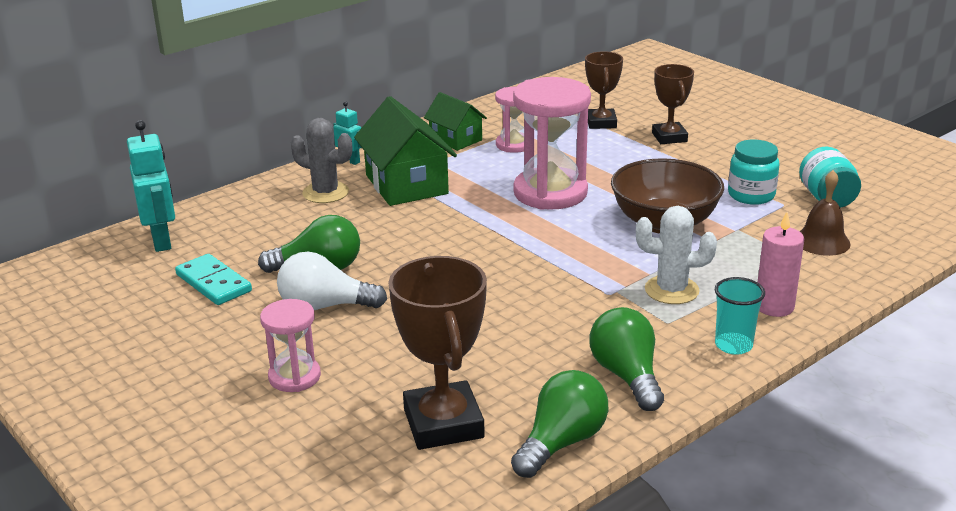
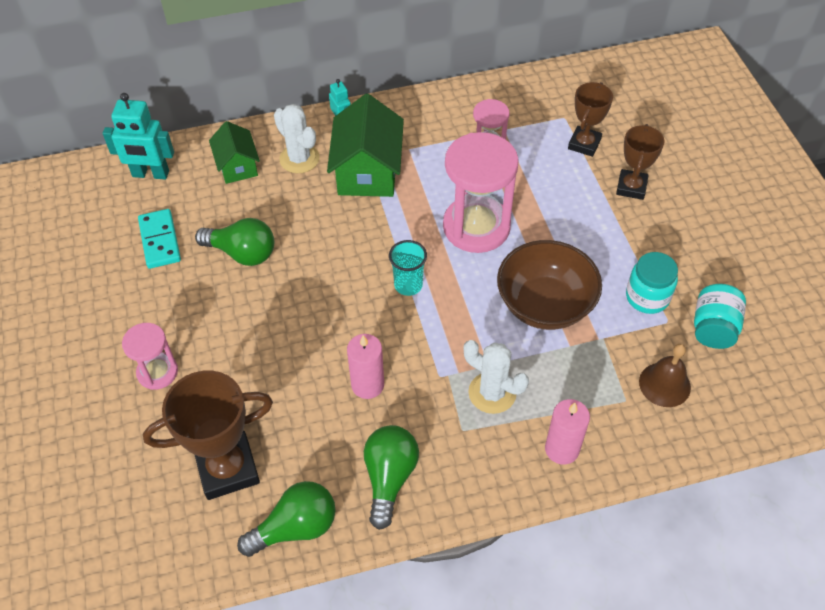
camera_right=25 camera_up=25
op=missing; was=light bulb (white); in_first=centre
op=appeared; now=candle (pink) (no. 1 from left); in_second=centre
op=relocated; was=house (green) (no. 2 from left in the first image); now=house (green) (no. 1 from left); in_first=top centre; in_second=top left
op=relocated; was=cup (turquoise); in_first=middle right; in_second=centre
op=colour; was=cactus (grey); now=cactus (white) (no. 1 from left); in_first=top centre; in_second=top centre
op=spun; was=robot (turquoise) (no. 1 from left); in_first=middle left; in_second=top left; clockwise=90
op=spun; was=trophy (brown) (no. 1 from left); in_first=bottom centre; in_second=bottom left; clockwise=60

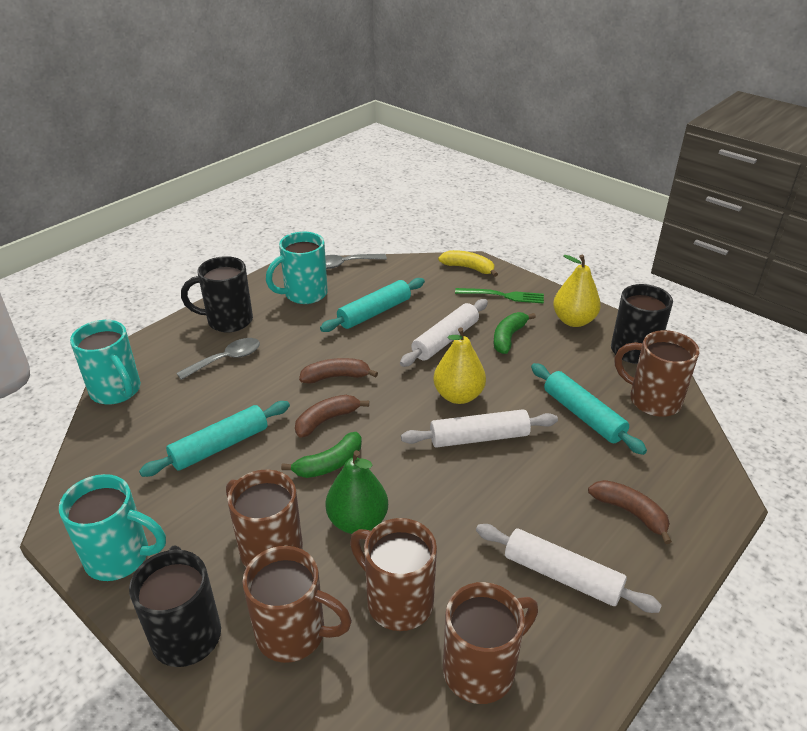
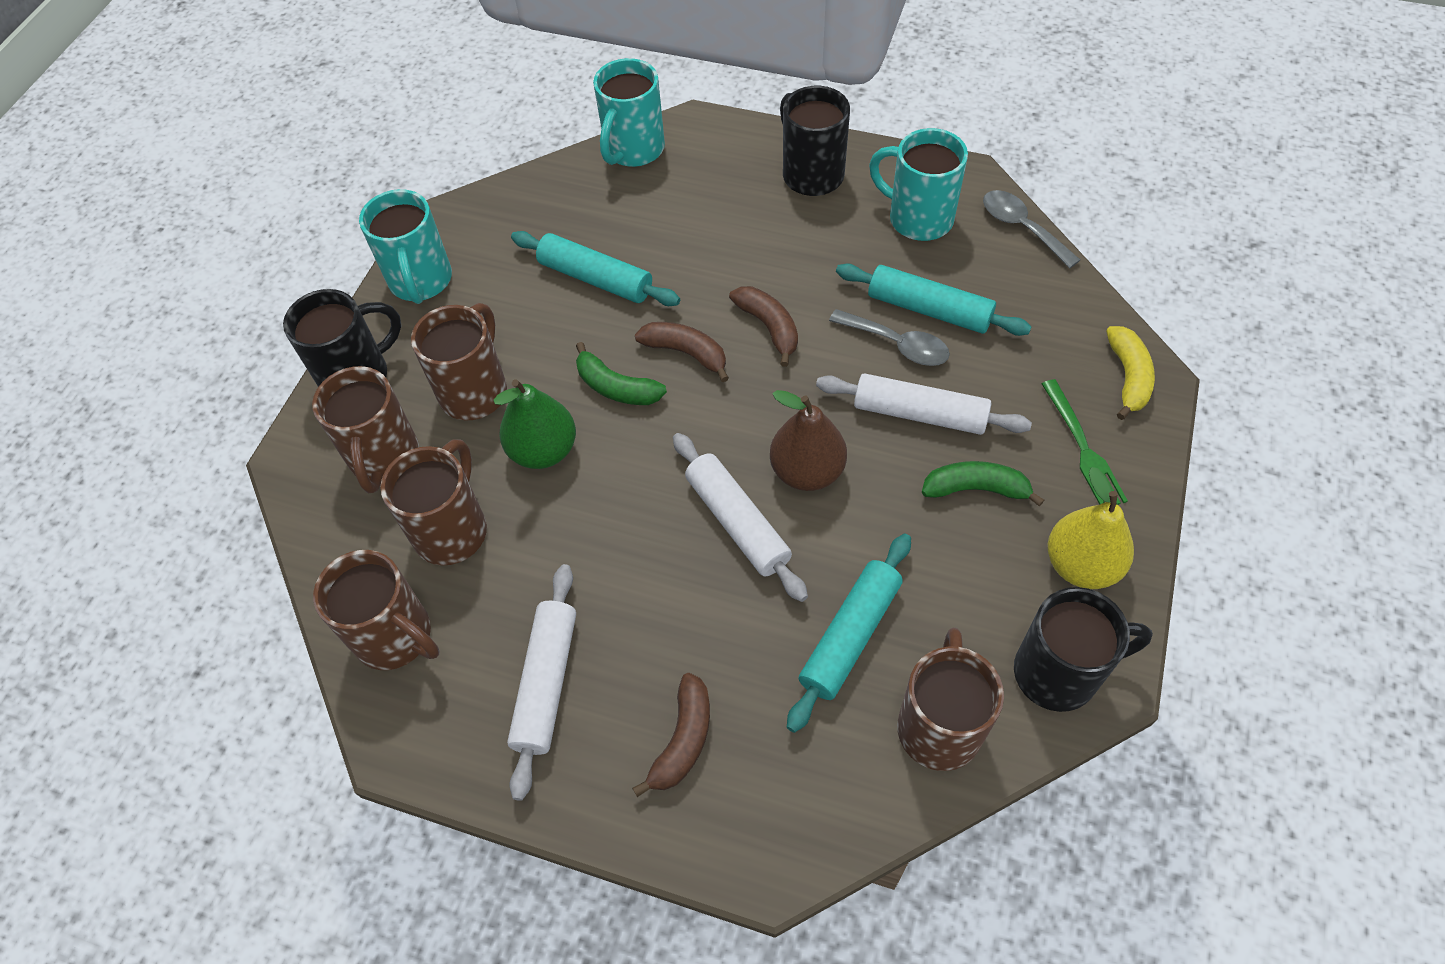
camera_right=70 camera_up=20
op=relocated; was=spoon (grey) (no. 1 from left); in_first=middle left; in_second=centre
op=colour; was=pear (yellow) (no. 1 from left); now=pear (brown); in_first=centre; in_second=centre

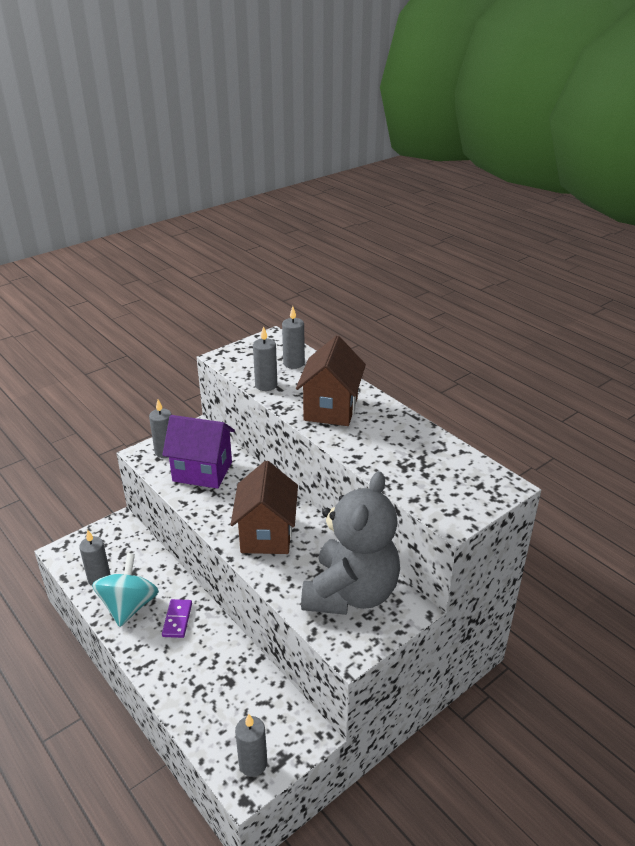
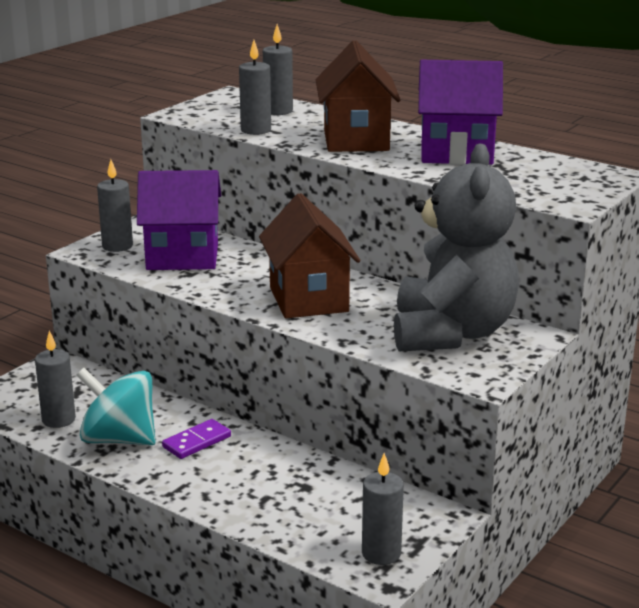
camera_right=-15 camera_up=-10
op=appeared; now=house (purple) (no. 2 from left); in_second=top right
op=spun; was=spinning top (turquoise); in_first=bottom left; in_second=bottom left; clockwise=-60
op=spun; was=domino (purple); in_first=bottom left; in_second=bottom left; clockwise=60

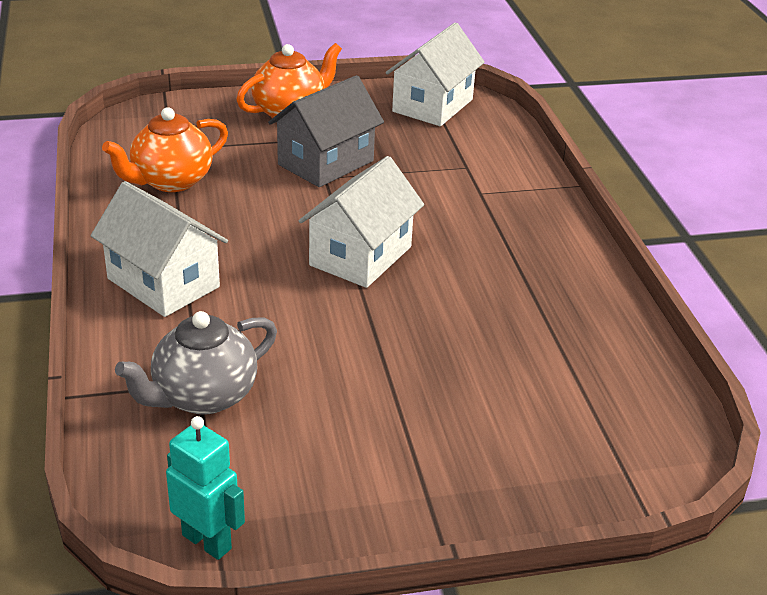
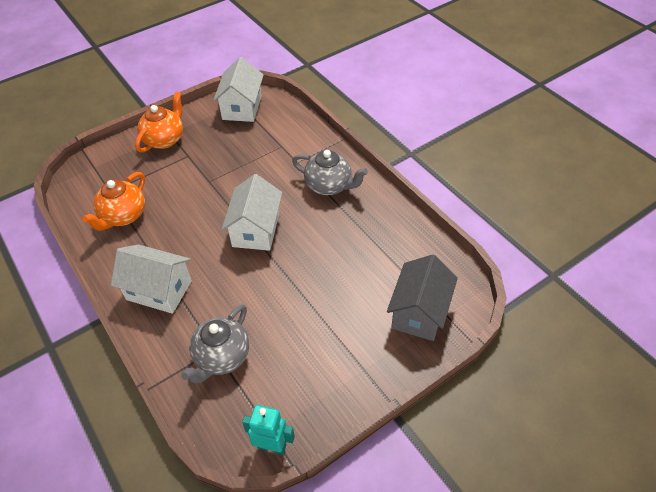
camera_right=-20 camera_up=15
op=appeared; now=teapot (grey) (no. 2 from left); in_second=centre
op=relocated; was=house (grey); in_first=top centre; in_second=centre

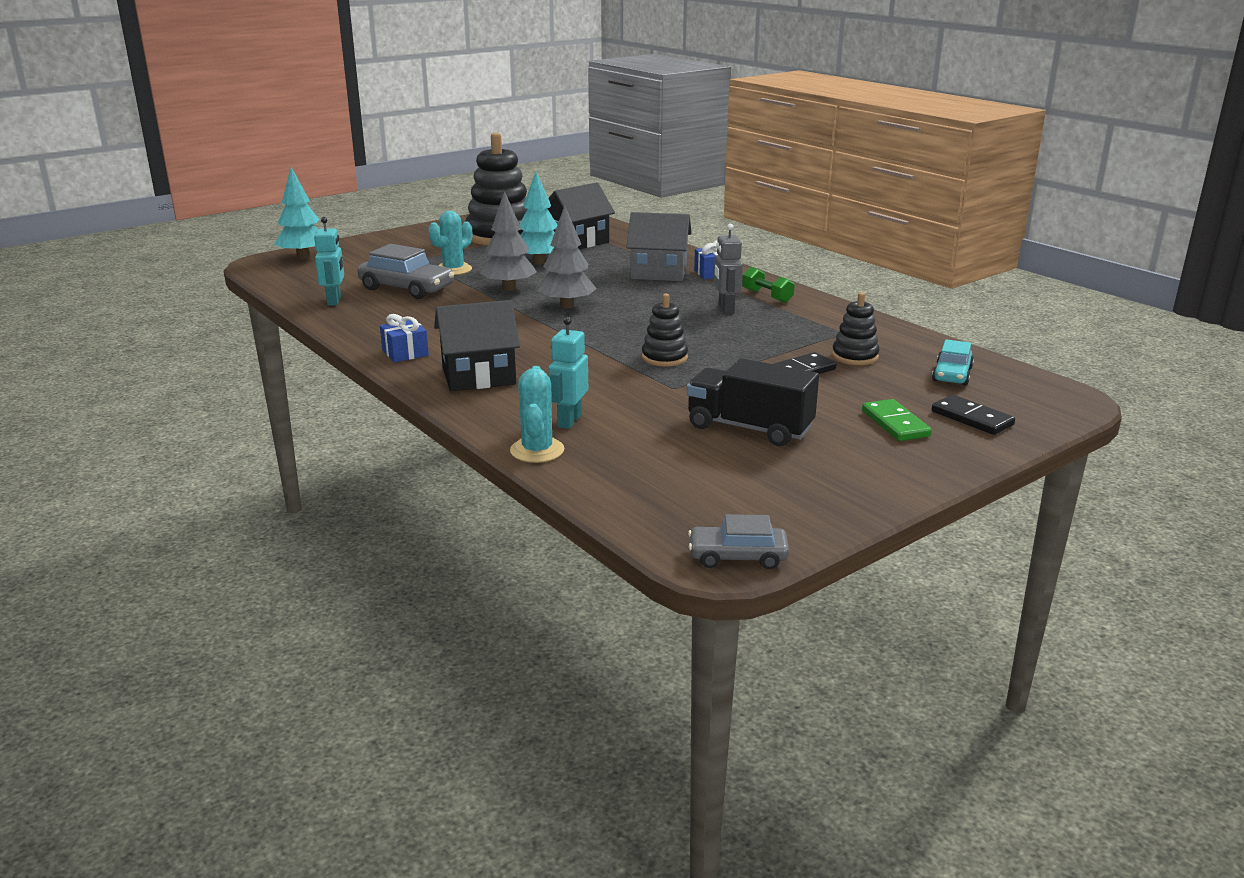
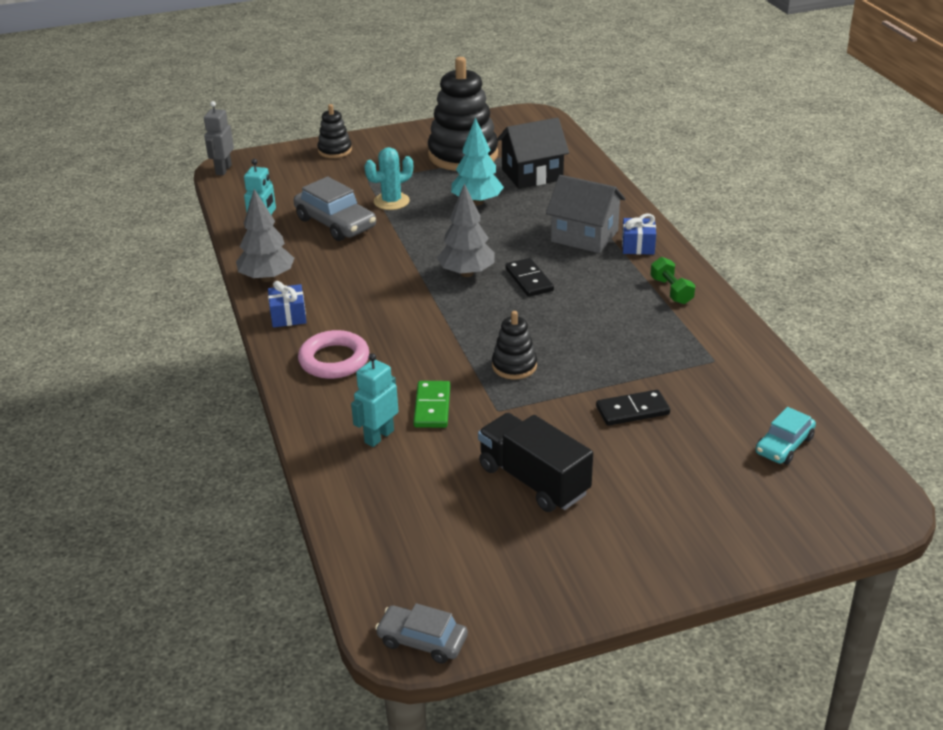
camera_right=20 camera_up=10
op=missing; was=tree (turquoise) (no. 1 from left); in_first=top left
op=missing; was=cactus (turquoise) (no. 2 from left); in_first=centre
op=relocated; was=tree (grey) (no. 1 from left); in_first=top centre; in_second=top left
op=relocated; was=robot (grey); in_first=top centre; in_second=top left
op=relocated; was=stacking toy (black) (no. 3 from left in the first image); now=stacking toy (black) (no. 1 from left); in_first=middle right; in_second=top centre
op=relocated; was=domino (green); in_first=middle right; in_second=centre
op=relocated; was=domino (black) (no. 2 from left in the first image); now=domino (black) (no. 1 from left); in_first=middle right; in_second=centre
op=exchanged; was=house (black) (no. 1 from left); now=ring (pink); in_first=centre; in_second=centre

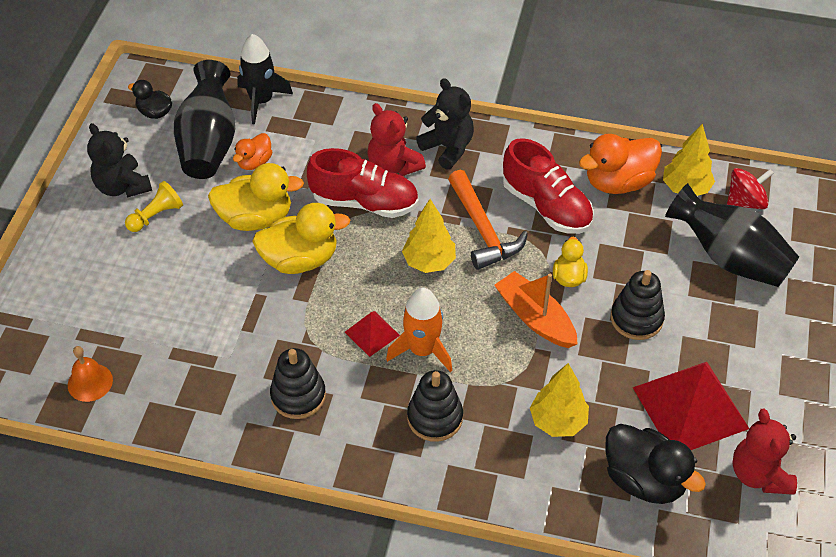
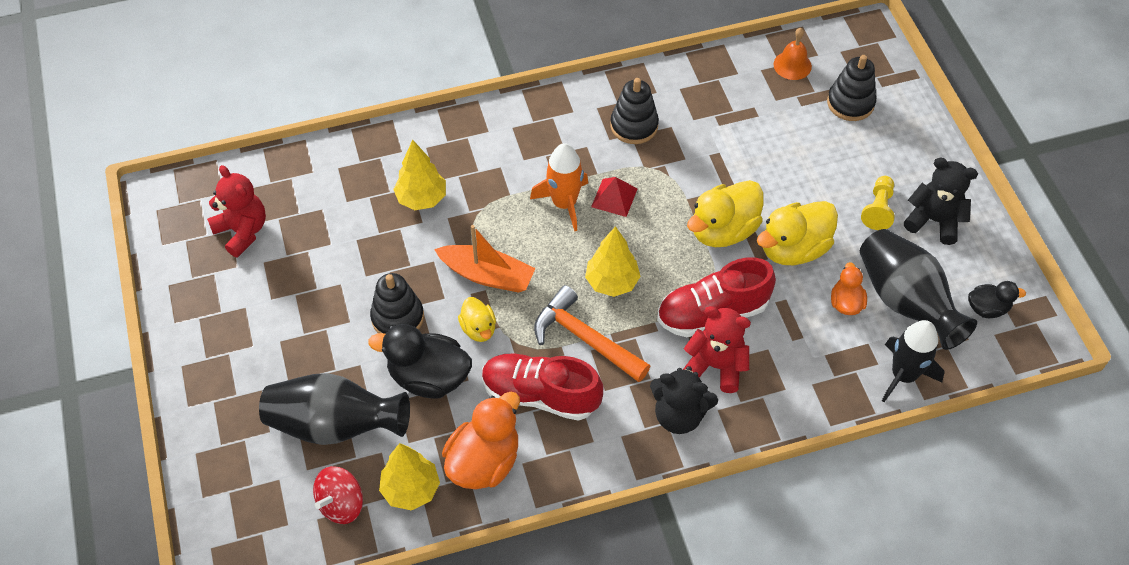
camera_right=150 camera_up=5
op=missing; was=pyramid (red) (no. 2 from left); in_first=bottom right
op=relocated; was=stacking toy (black) (no. 2 from left in the first image); now=stacking toy (black) (no. 3 from left); in_first=bottom centre; in_second=top right
op=relocated; was=duck (black) (no. 2 from left in the first image); now=duck (black) (no. 1 from left); in_first=bottom right; in_second=centre

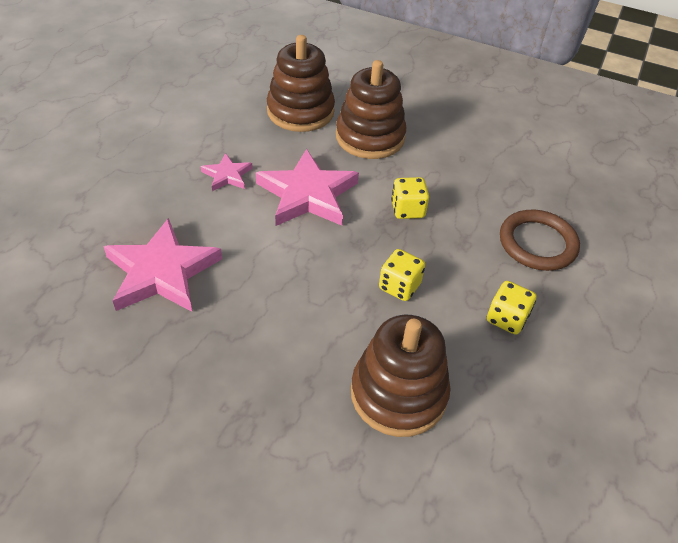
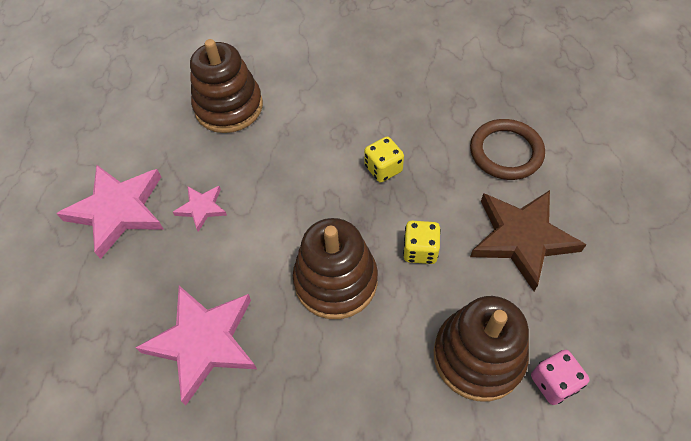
camera_right=-20 camera_up=10
op=appeared; now=dice (pink); in_second=bottom right
op=relocated; was=star (pink) (no. 3 from left in the first image); now=star (pink) (no. 1 from left); in_first=centre; in_second=middle left
op=relocated; was=stacking toy (brown) (no. 2 from left); in_first=top centre; in_second=centre
op=exchanged; was=dice (yellow) (no. 3 from left); now=star (brown); in_first=middle right; in_second=middle right

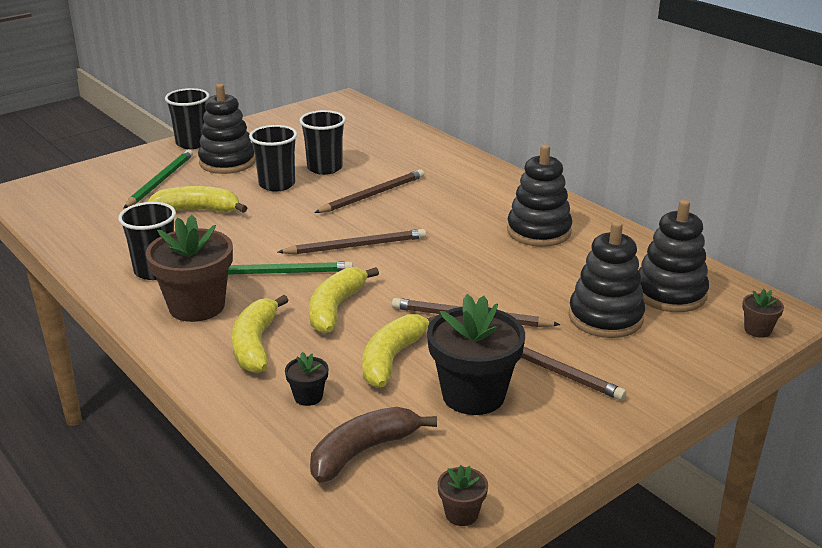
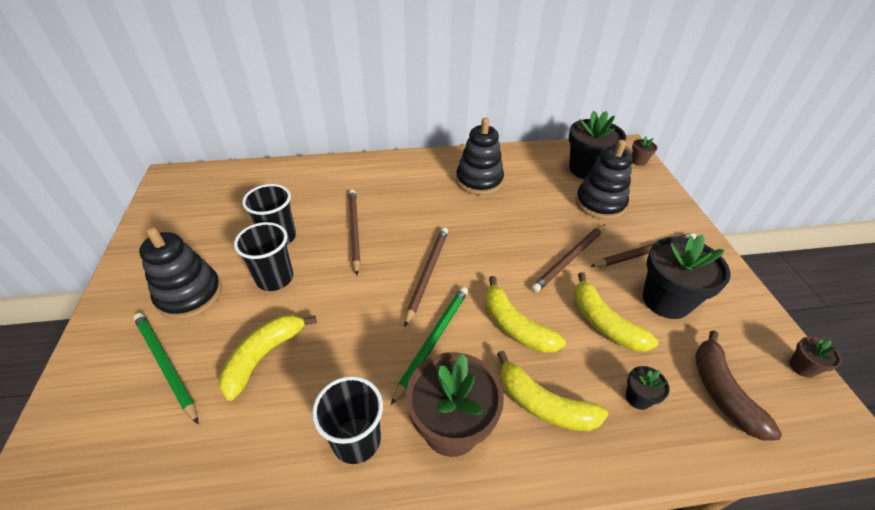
camera_right=-60 camera_up=15
op=missing; was=cup (black) (no. 2 from left); in_first=top left
op=exchanged; was=stacking toy (black) (no. 4 from left); now=flower pot (black) (no. 1 from left); in_first=middle right; in_second=top right

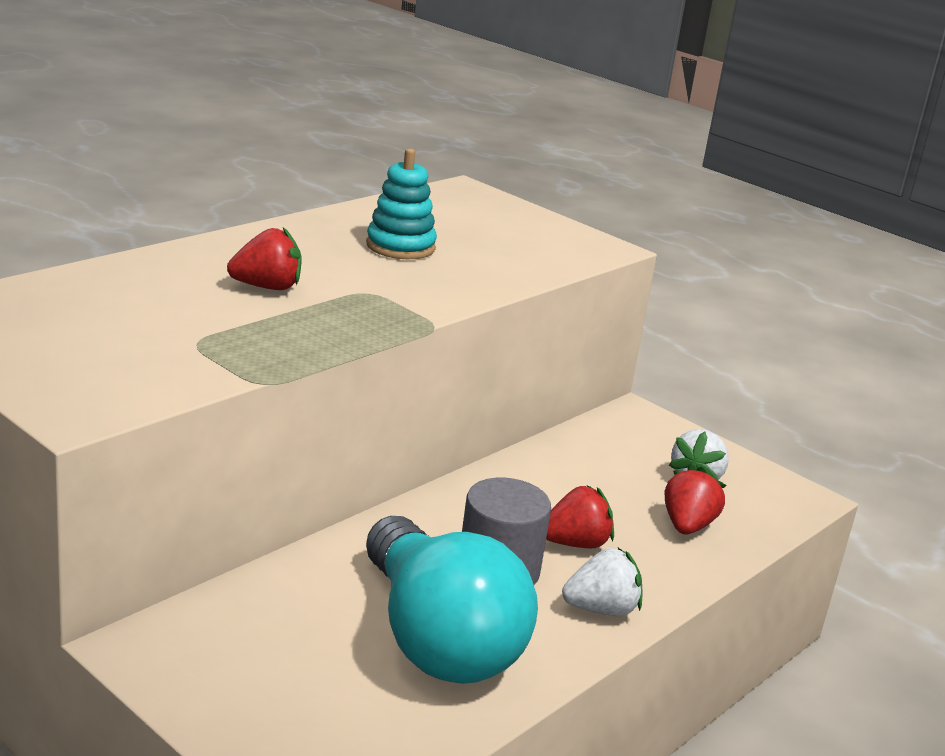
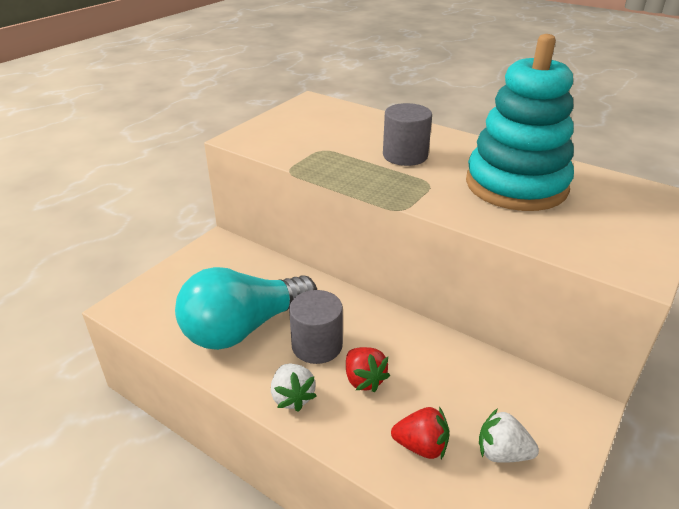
camera_right=85 camera_up=10
op=exchanged; was=strawberry (red) (no. 1 from left); now=cylinder (grey) (no. 2 from left); in_first=middle left; in_second=top centre
op=size; was=stacking toy (turquoise); in_first=top centre; in_second=top right; ratio=2.08

